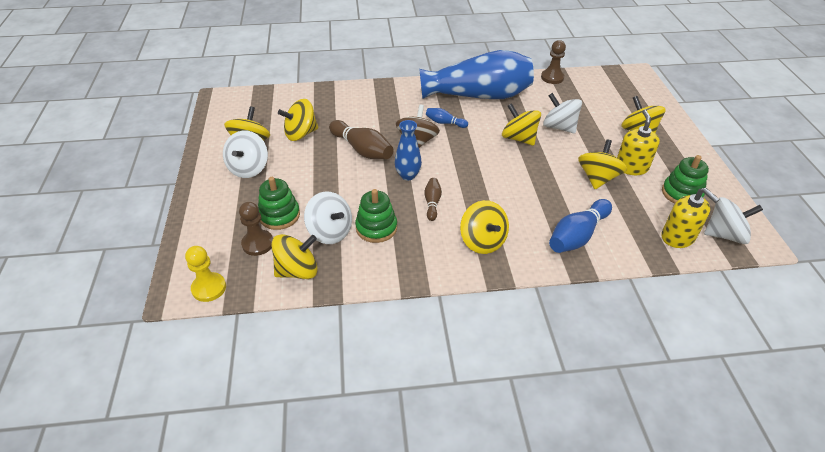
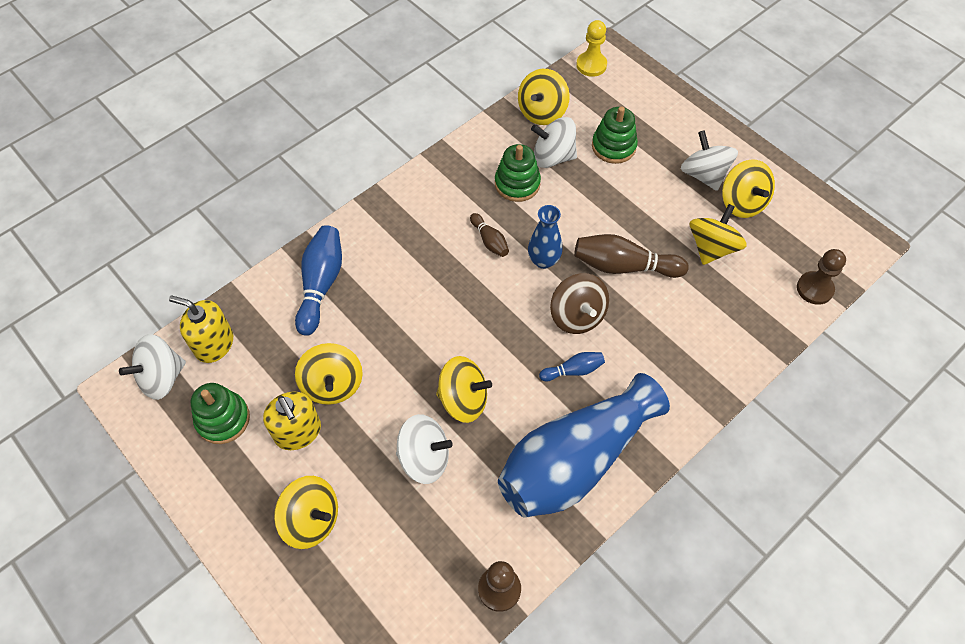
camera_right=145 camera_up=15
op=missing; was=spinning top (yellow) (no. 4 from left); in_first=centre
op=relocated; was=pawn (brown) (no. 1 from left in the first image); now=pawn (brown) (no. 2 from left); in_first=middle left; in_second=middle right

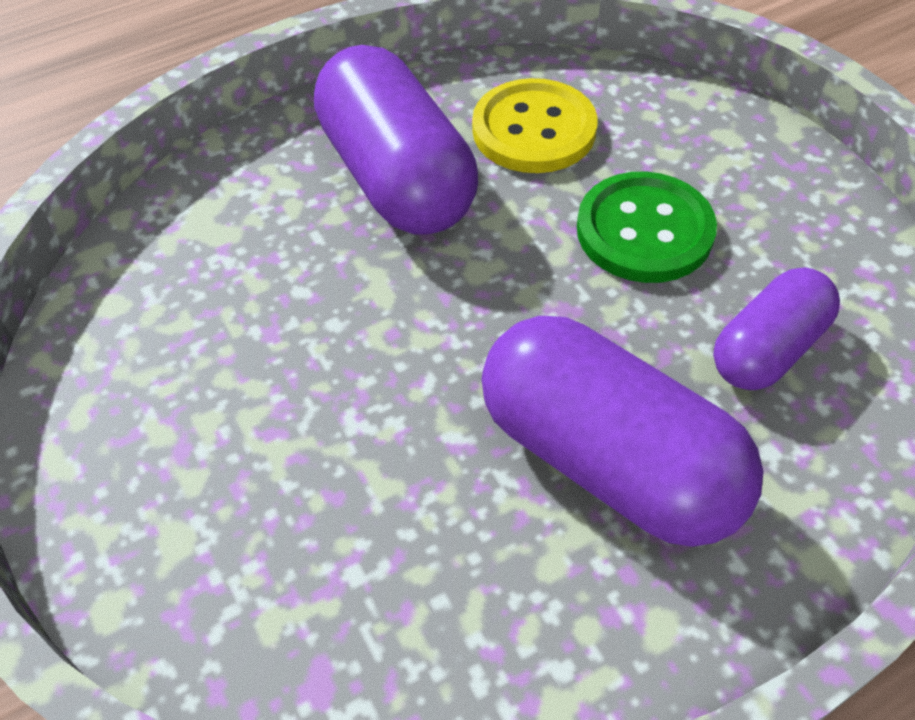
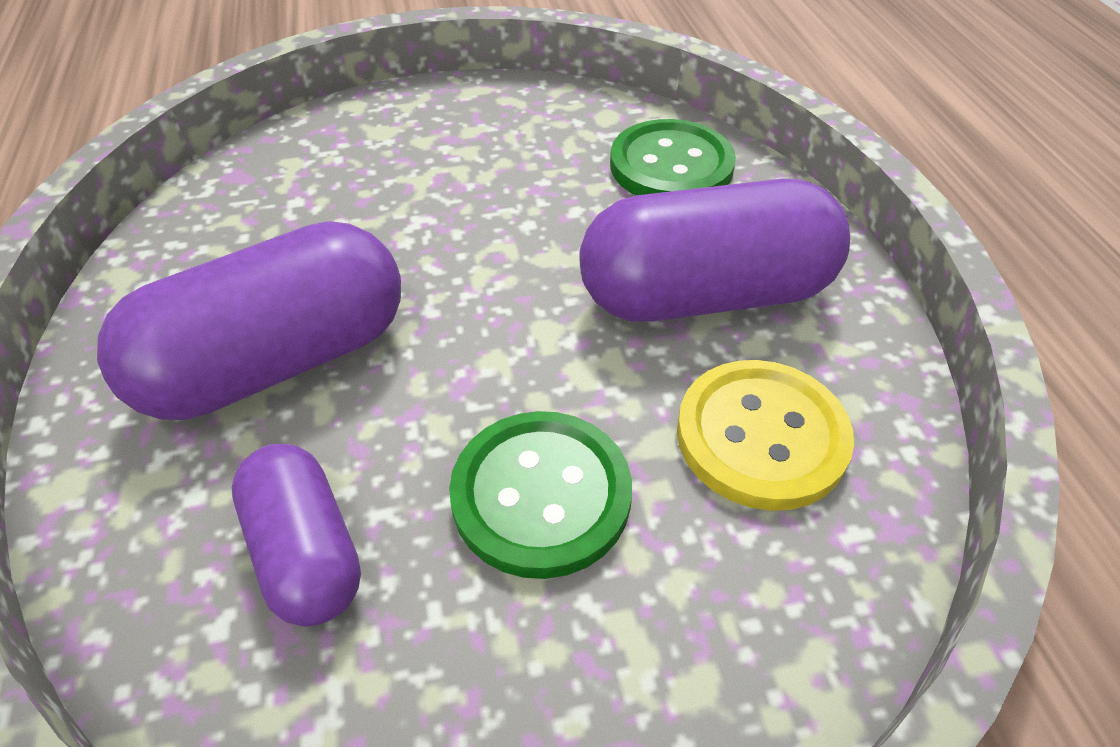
camera_right=105 camera_up=-5
op=appeared; now=button (green) (no. 2 from left); in_second=top centre

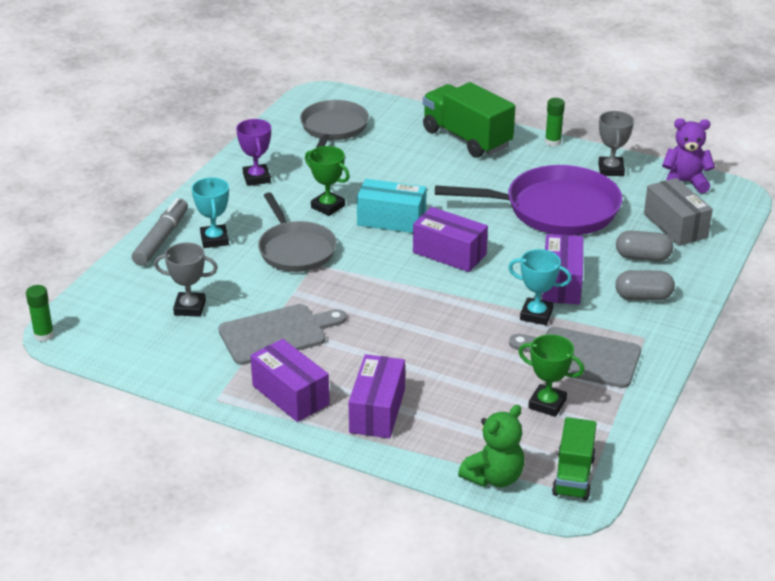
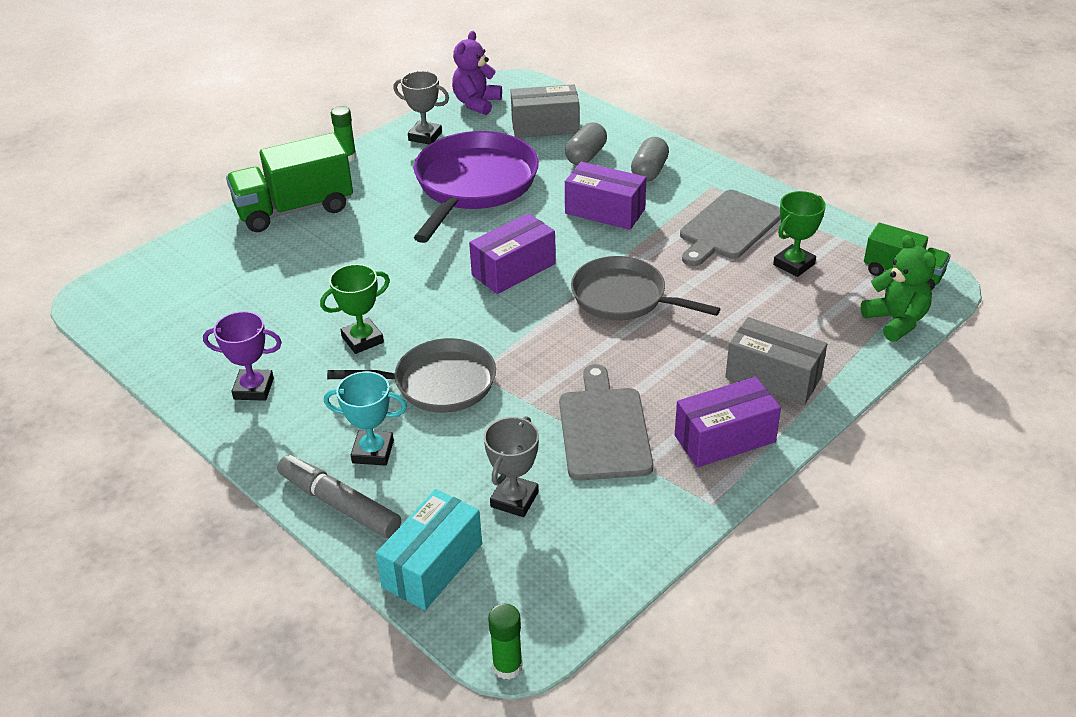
camera_right=-70 camera_up=5
op=missing; was=trophy (turquoise) (no. 2 from left); in_first=middle right
op=relocated; was=pan (grey) (no. 2 from left); in_first=top centre; in_second=centre
op=relocated; was=box (turquoise); in_first=centre; in_second=bottom centre
op=colour; was=box (purple) (no. 2 from left); now=box (grey) (no. 2 from left); in_first=bottom centre; in_second=middle right

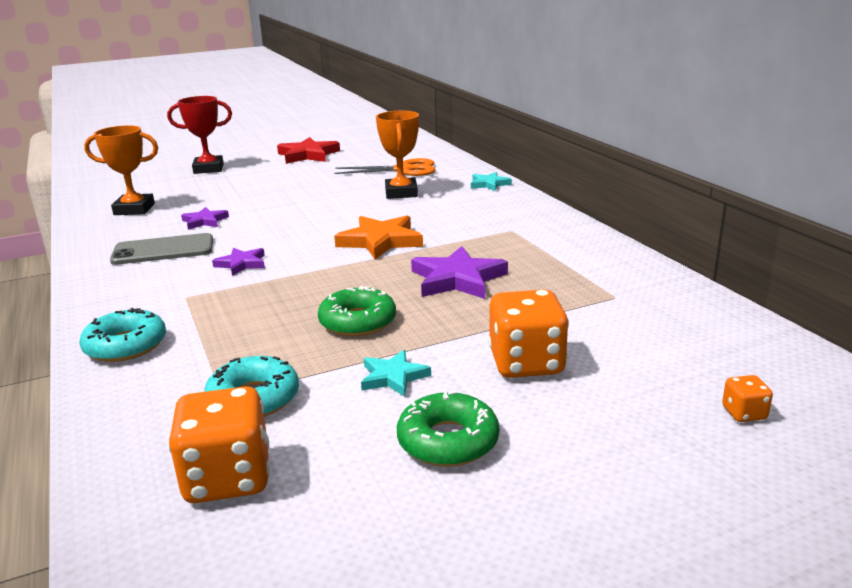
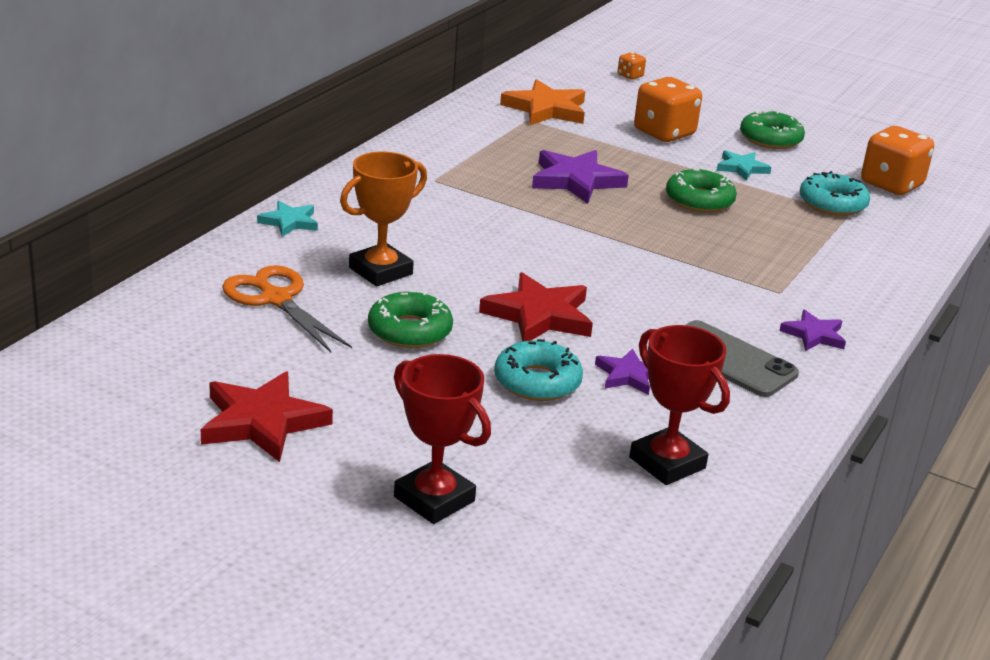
camera_right=-130 camera_up=5
op=appeared; now=donut (green) (no. 1 from left); in_second=centre
op=appeared; now=star (red) (no. 2 from left); in_second=centre
op=relocated; was=donut (turquoise) (no. 1 from left); in_first=middle left; in_second=centre
op=relocated; was=star (purple) (no. 2 from left in the first image); now=star (purple) (no. 3 from left); in_first=middle left; in_second=middle right
op=relocated; was=star (orange); in_first=centre; in_second=top centre
op=colour; was=trophy (orange) (no. 1 from left); now=trophy (red) (no. 2 from left); in_first=top left; in_second=middle right

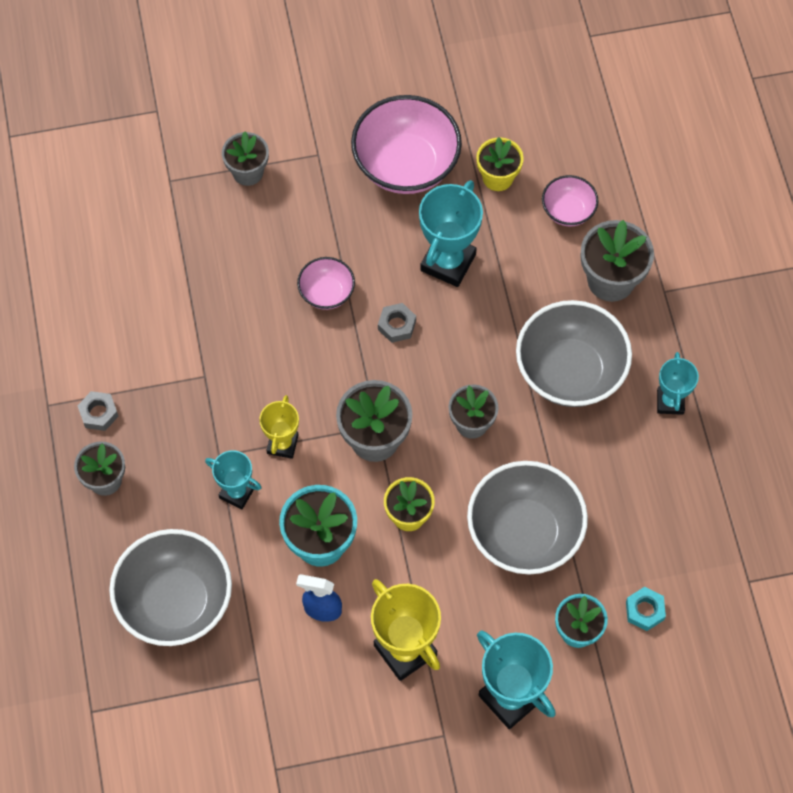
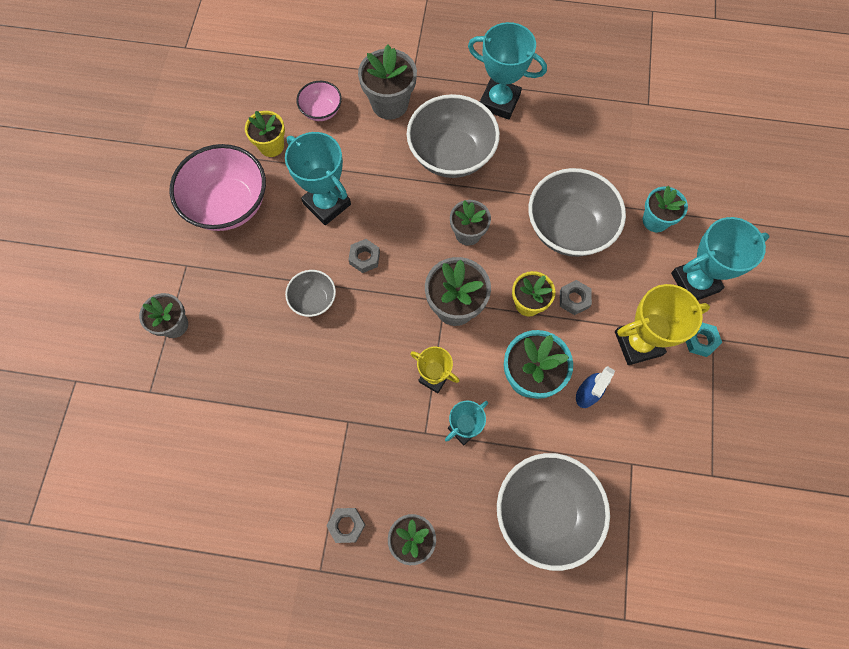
camera_right=-70 camera_up=5
op=appeared; now=nut (grey) (no. 3 from left); in_second=middle right
op=relocated; was=nut (turquoise); in_first=bottom right; in_second=middle right
op=colour; was=bowl (pink) (no. 1 from left); now=bowl (grey) (no. 1 from left); in_first=centre; in_second=centre
op=size; was=trophy (turquoise) (no. 4 from left in the first image); in_first=middle right; in_second=top centre; ratio=1.66

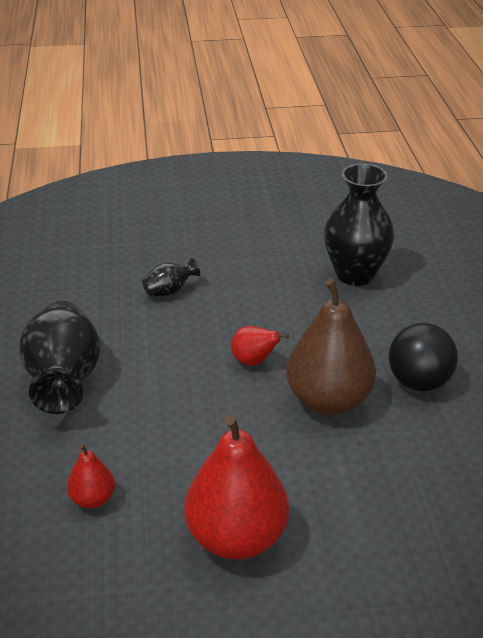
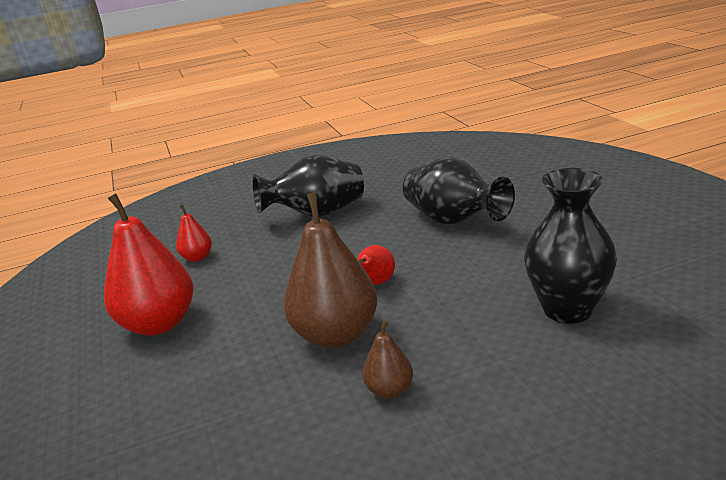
camera_right=80 camera_up=-10
op=exchanged; was=ball (black); now=pear (brown) (no. 2 from left); in_first=middle right; in_second=bottom centre
op=size; was=vase (black) (no. 2 from left); in_first=centre; in_second=centre; ratio=2.12

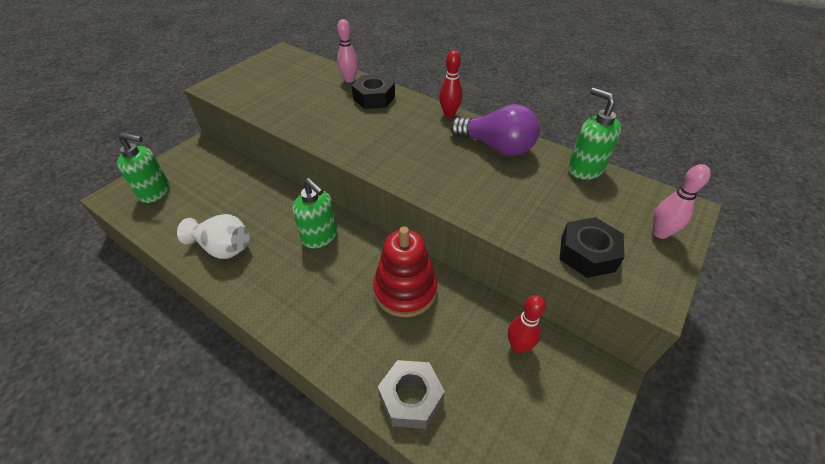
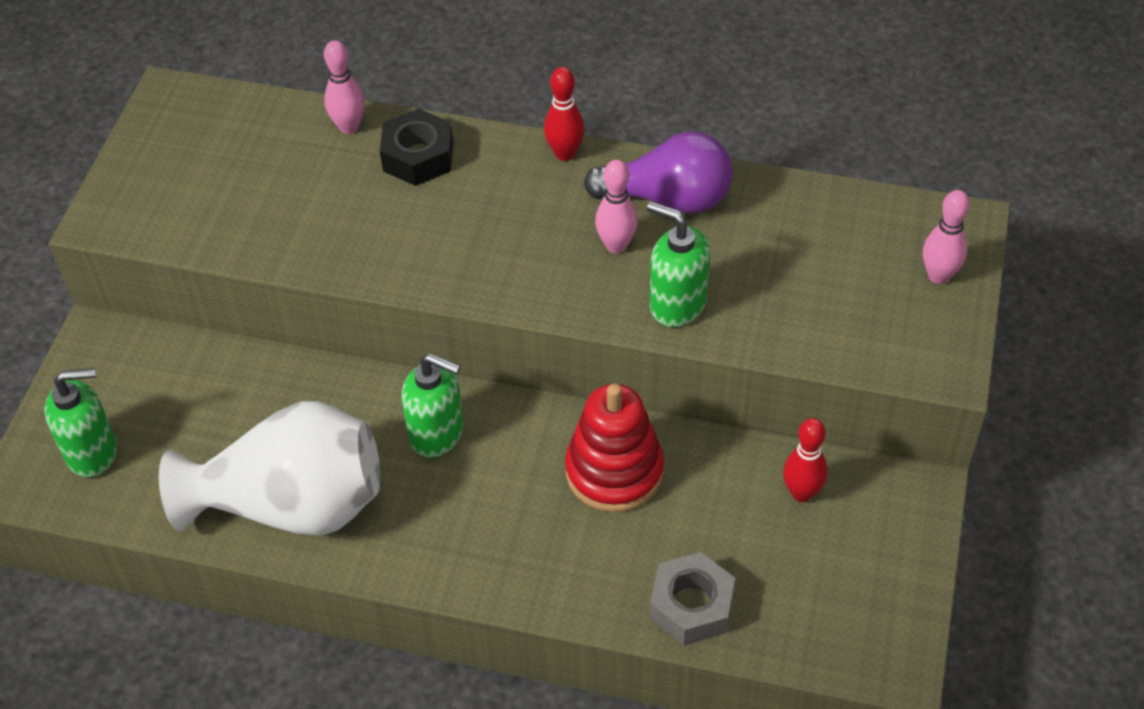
camera_right=-20 camera_up=5
op=missing; was=nut (black) (no. 2 from left); in_first=middle right
op=appeared; now=bowling pin (pink) (no. 2 from left); in_second=top centre
op=relocated; was=soap dispenser (green) (no. 3 from left); in_first=top right; in_second=centre
op=size; was=vase (white); in_first=middle left; in_second=middle left; ratio=1.78

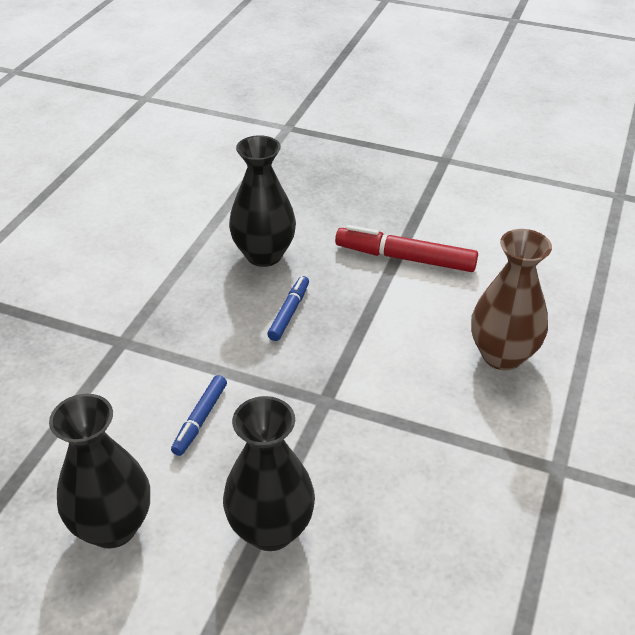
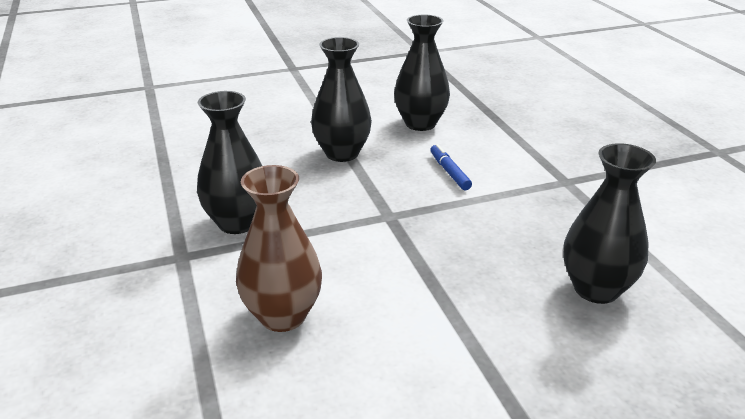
camera_right=140 camera_up=-10
op=missing; was=marker (blue) (no. 2 from left); in_first=centre
op=missing; was=marker (red); in_first=centre
op=appeared; now=vase (black) (no. 1 from left); in_second=middle left

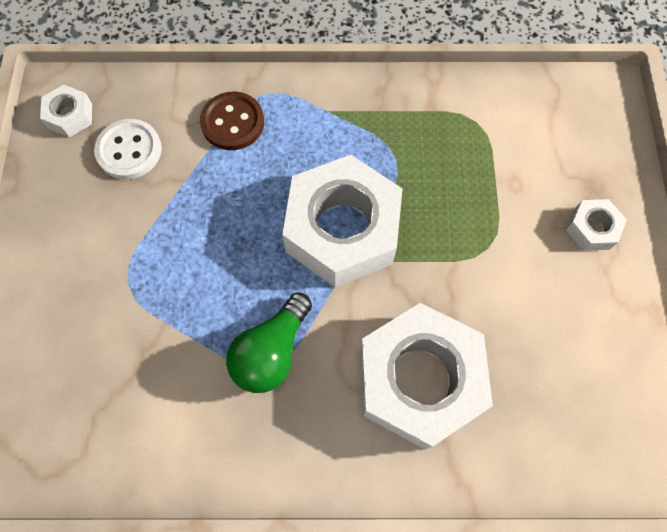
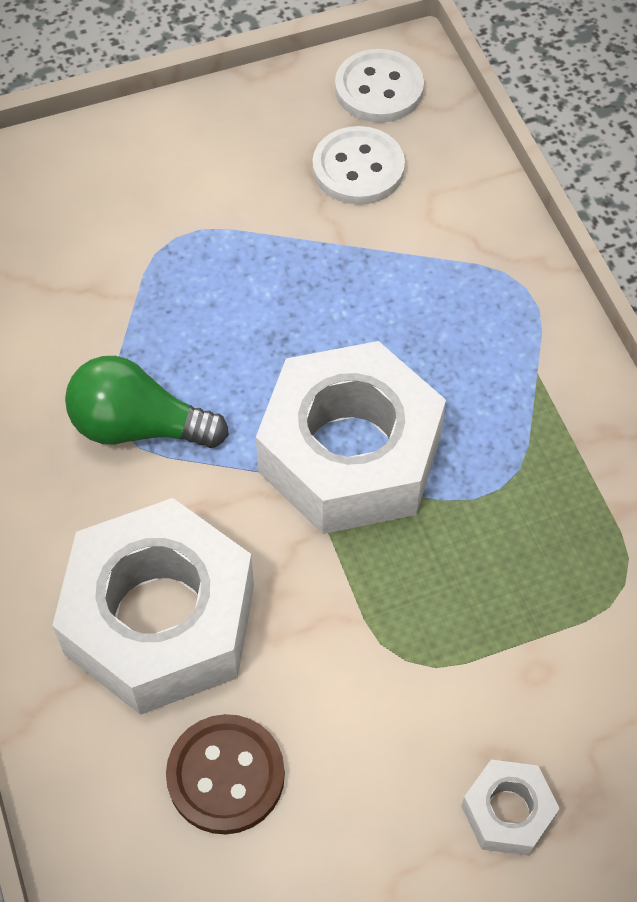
camera_right=70 camera_up=-10
op=relocated; was=button (brown); in_first=top centre; in_second=bottom centre
op=exchanged; was=nut (white) (no. 1 from left); now=button (white) (no. 2 from left); in_first=top left; in_second=top centre

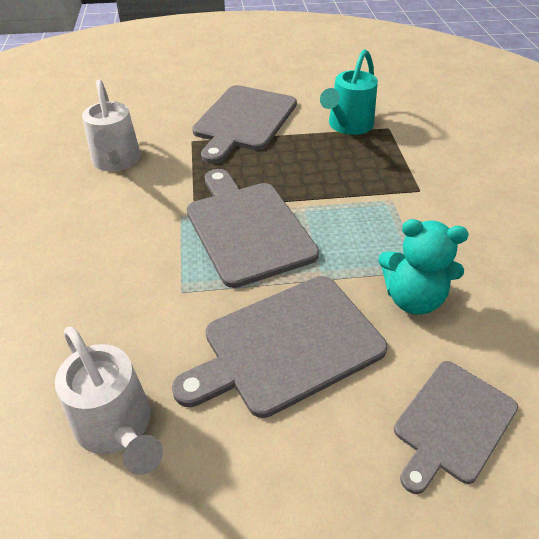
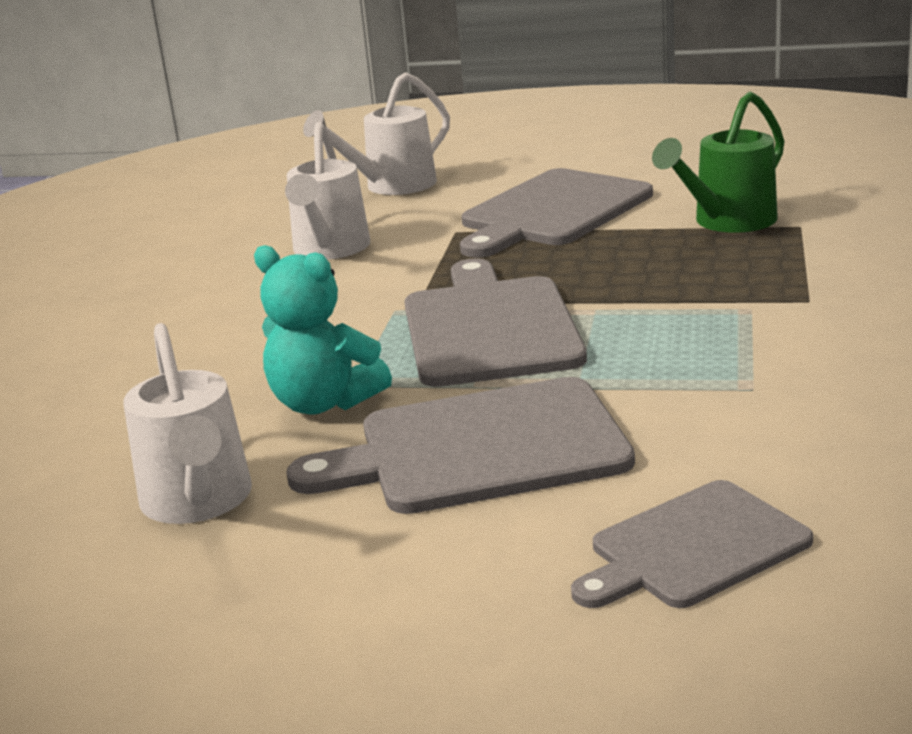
camera_right=20 camera_up=-20
op=appeared; now=watering can (white) (no. 3 from left); in_second=top centre
op=relocated; was=teddy bear (turquoise); in_first=middle right; in_second=centre
op=colour; was=watering can (turquoise); now=watering can (green); in_first=top centre; in_second=top right

